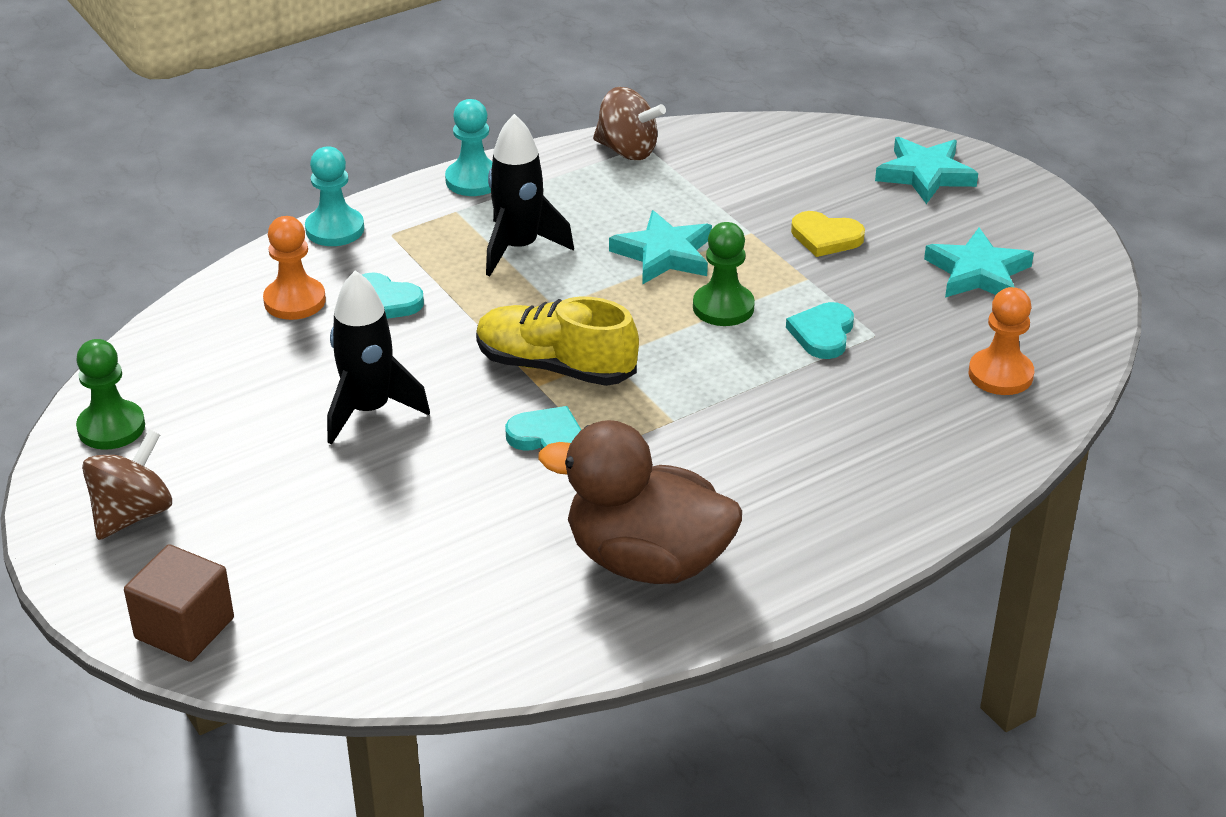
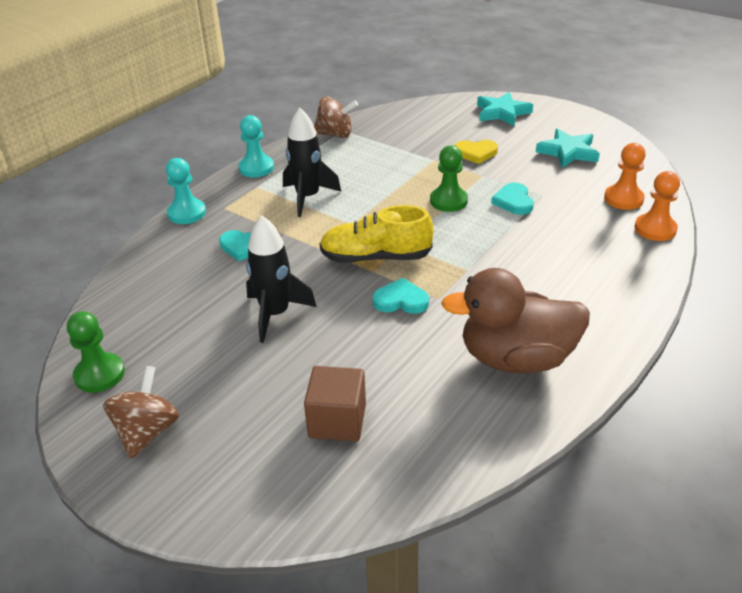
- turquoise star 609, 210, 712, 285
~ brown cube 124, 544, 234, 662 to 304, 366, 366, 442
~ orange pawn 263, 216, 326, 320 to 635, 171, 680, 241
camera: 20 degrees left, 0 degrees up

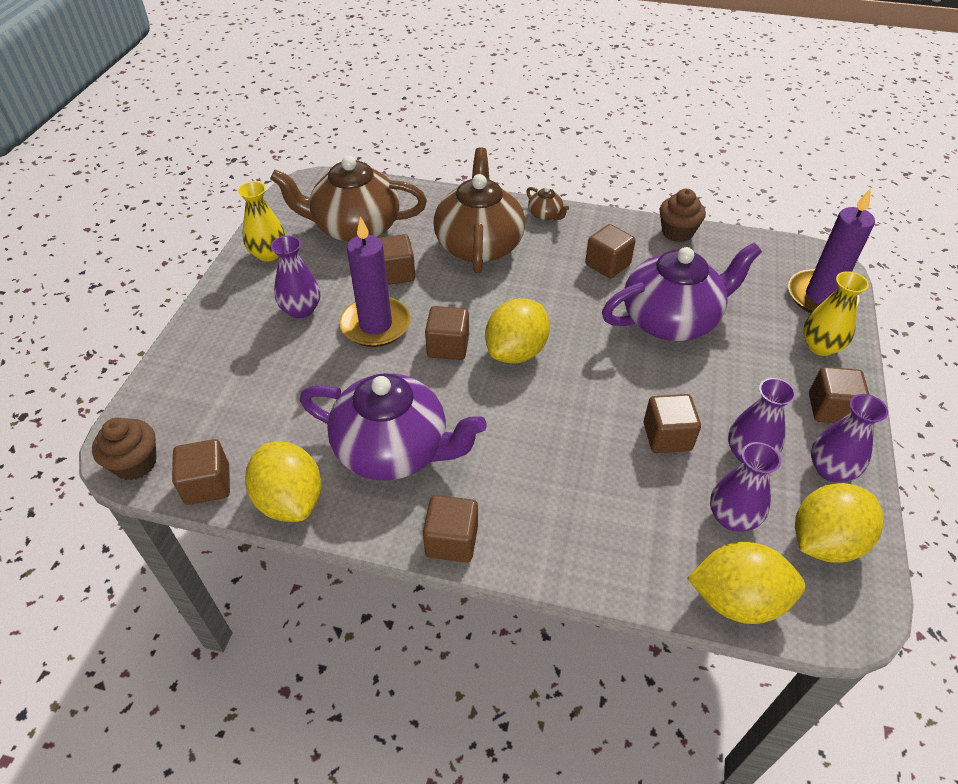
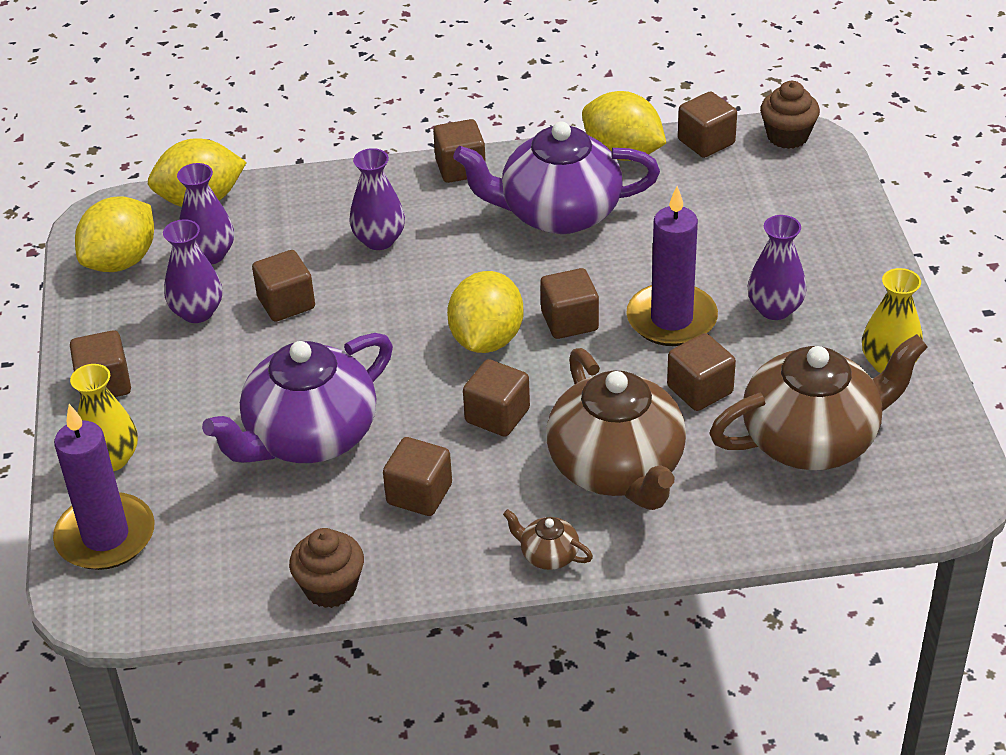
+ brown cube 463, 359, 530, 437
~ purple vase 811, 394, 888, 482 to 349, 148, 405, 250
camera: 160 degrees right, 5 degrees down

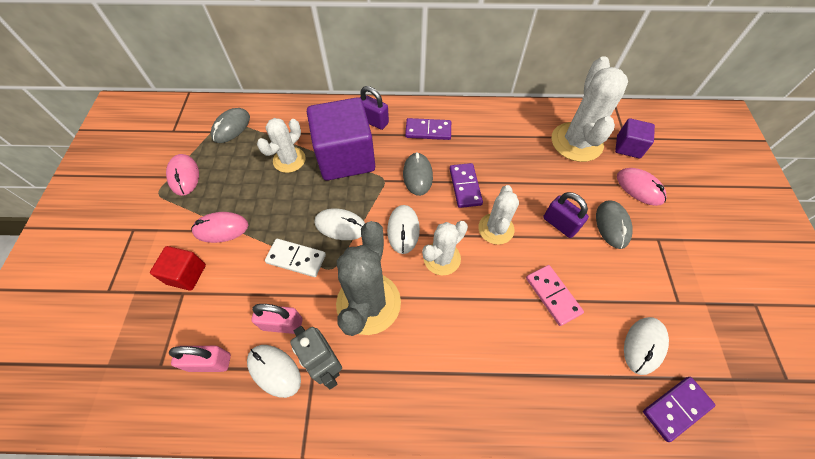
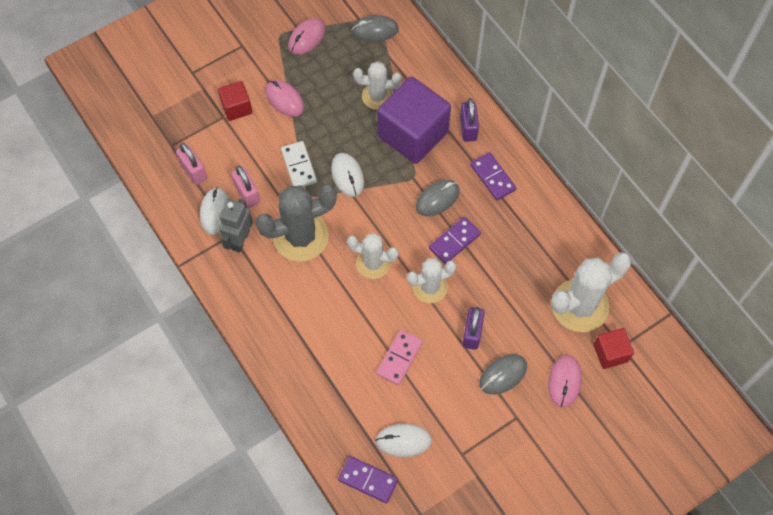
- white mouse 387, 205, 420, 254
~ purple cube 615, 118, 655, 158 to red cube 593, 328, 634, 369
camera: 55 degrees right, 5 degrees up

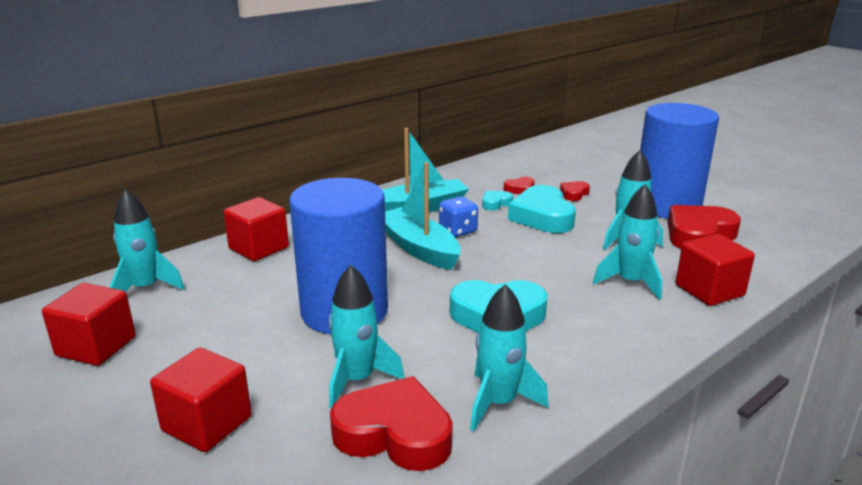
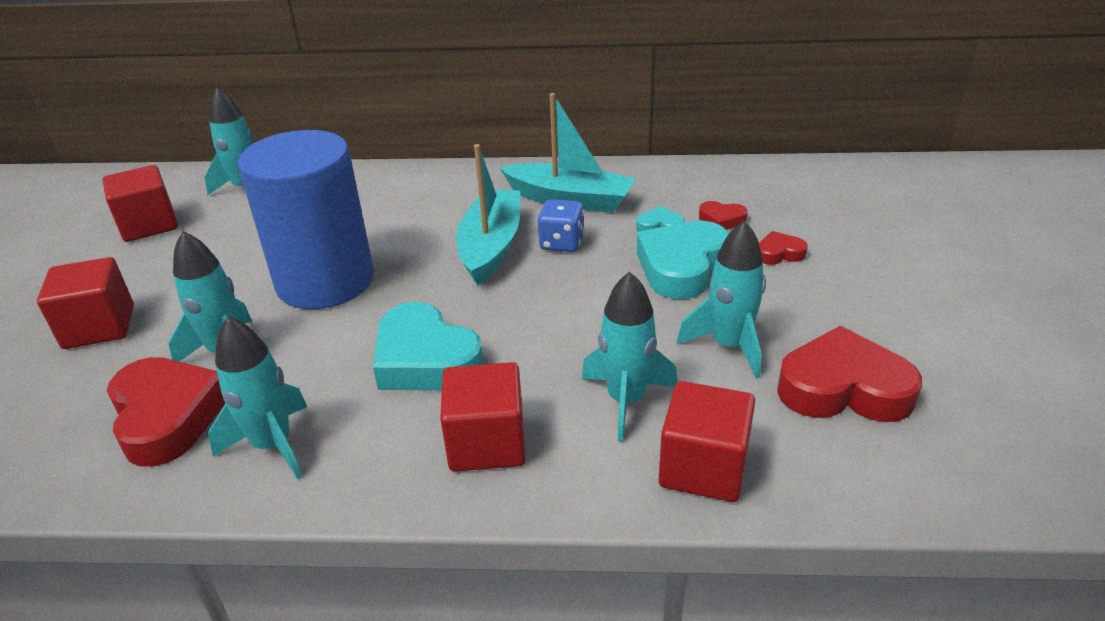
- blue cylinder 640, 103, 719, 219
~ red cube 223, 197, 289, 261 to 440, 362, 526, 471
camera: 45 degrees right, 10 degrees up

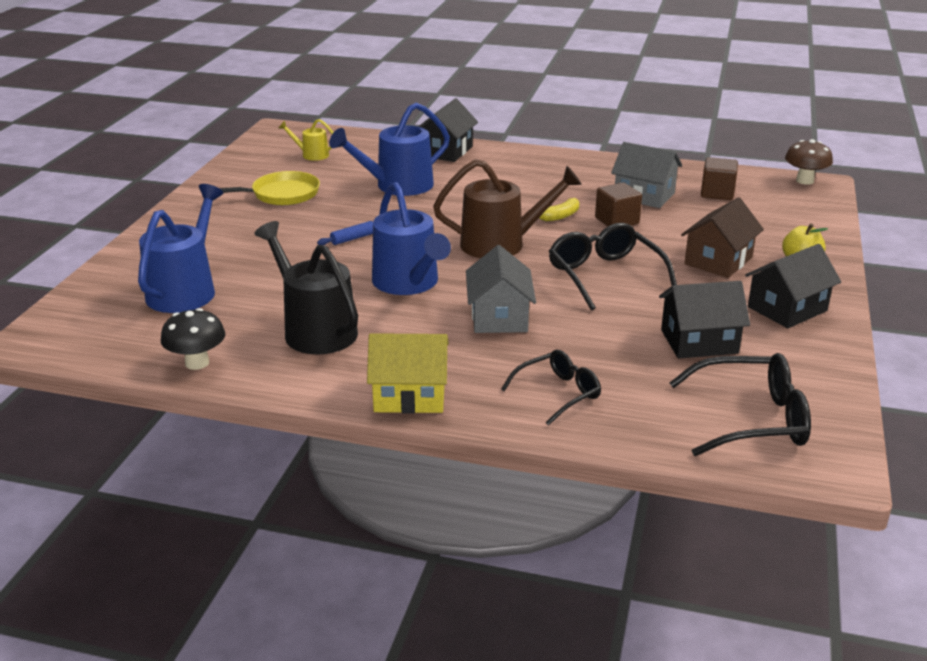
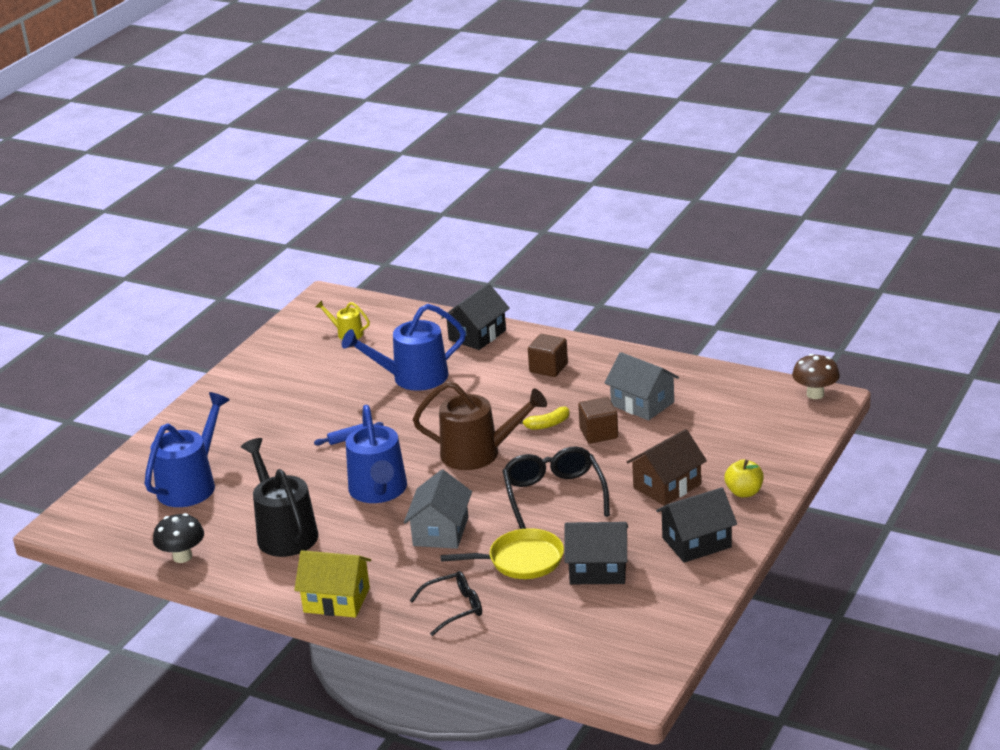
- black glasses 670, 353, 811, 456
~ yellow pan 219, 171, 320, 205 to 440, 528, 564, 579
~ brown cube 701, 157, 738, 200 to 528, 334, 568, 377
camera: 15 degrees right, 0 degrees up

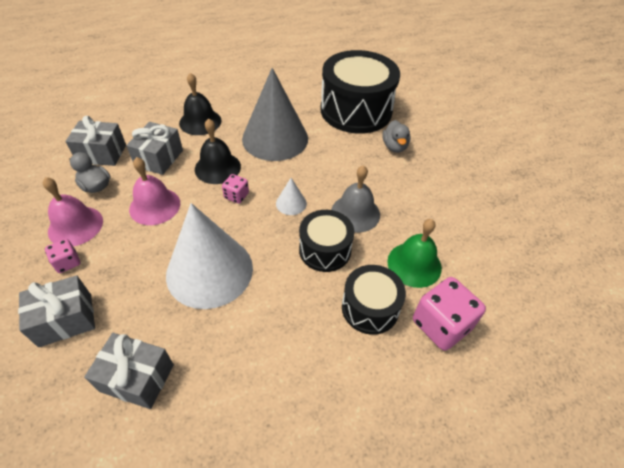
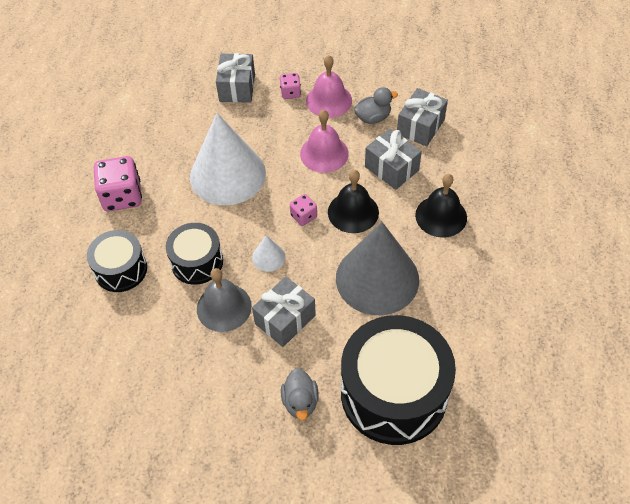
- green bell 387, 219, 442, 288
~ grey gift 84, 333, 174, 409 to 252, 277, 316, 347
~ pink dice 413, 277, 486, 351 to 94, 156, 142, 211
~ grey duck 382, 120, 411, 153 = 281, 368, 319, 420 120 degrees counterclockwise
camera: 120 degrees right, 5 degrees up

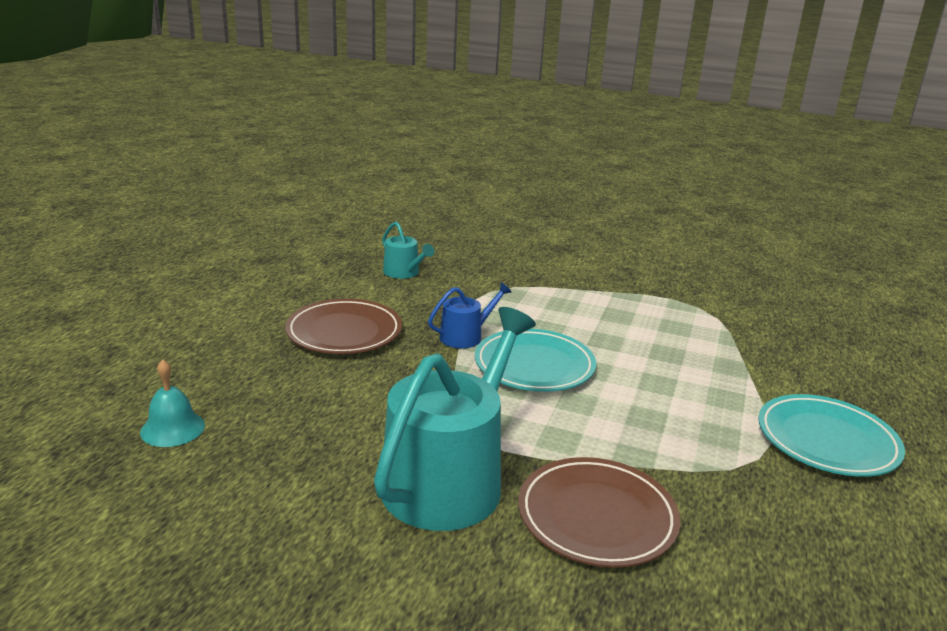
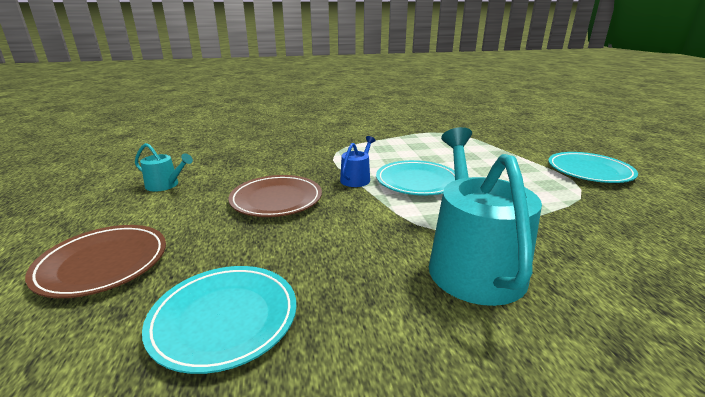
~ turquoise watering can 382, 222, 435, 279 to 135, 143, 193, 191
~ brown plate 518, 457, 681, 568 to 25, 225, 166, 298
~ turquoise bell 140, 359, 205, 447 to turquoise plate 142, 266, 297, 374
camera: 30 degrees left, 0 degrees up

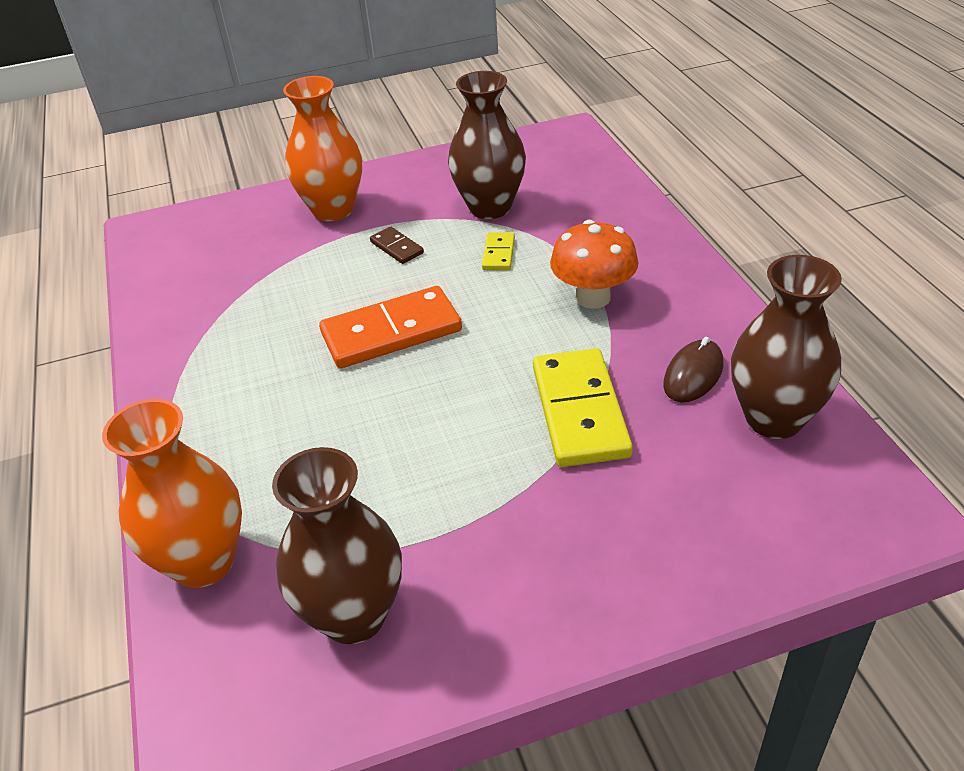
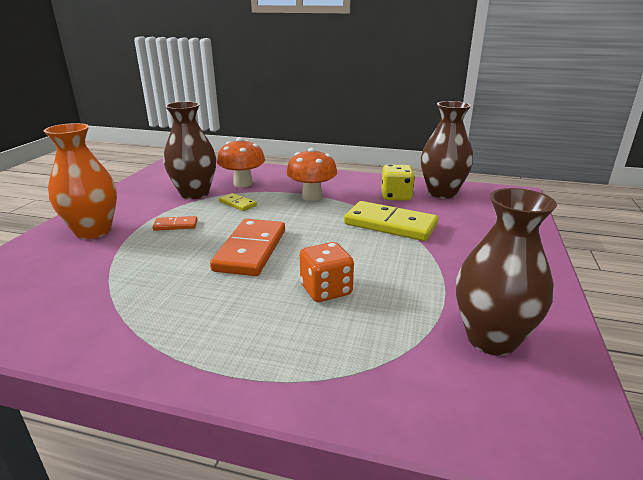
- orange vase 102, 399, 242, 588
+ orange mushroom 217, 138, 265, 187
+ orange dice 300, 242, 354, 302
~ brown mouse 663, 337, 723, 403 to yellow dice 381, 164, 415, 201
~ brown domino 370, 227, 424, 264 to orange domino 153, 216, 198, 231
camera: 60 degrees left, 15 degrees down

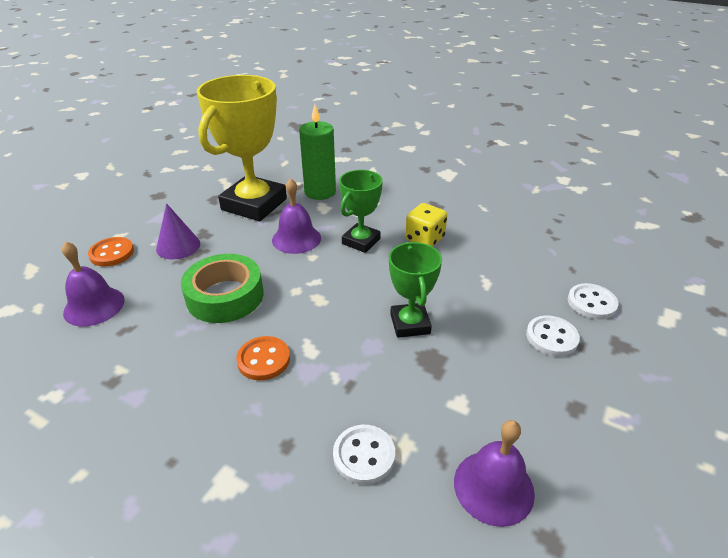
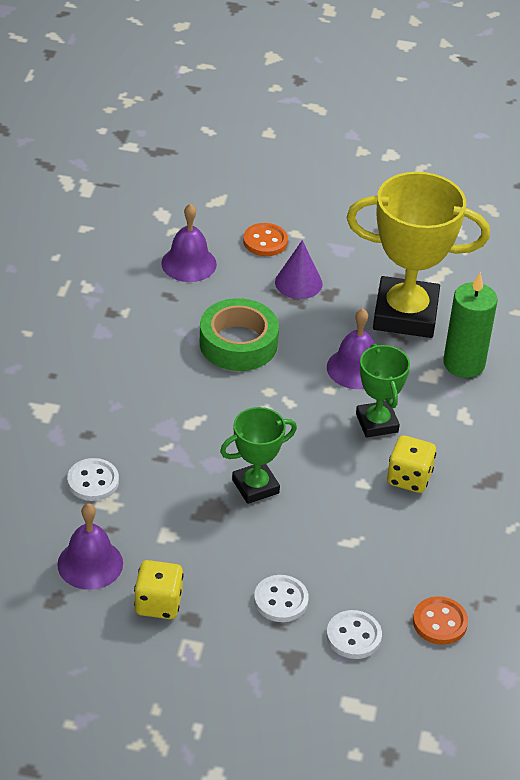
+ yellow dice 134, 560, 184, 619
~ orange button 236, 336, 290, 381 to 413, 596, 468, 645
~ green trophy 339, 170, 383, 253 = 356, 344, 410, 438 60 degrees clockwise
camera: 70 degrees right, 5 degrees up

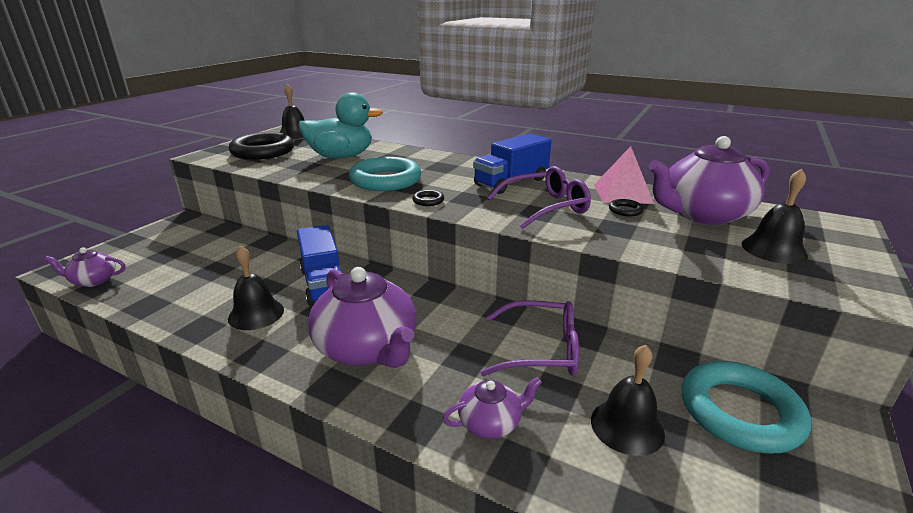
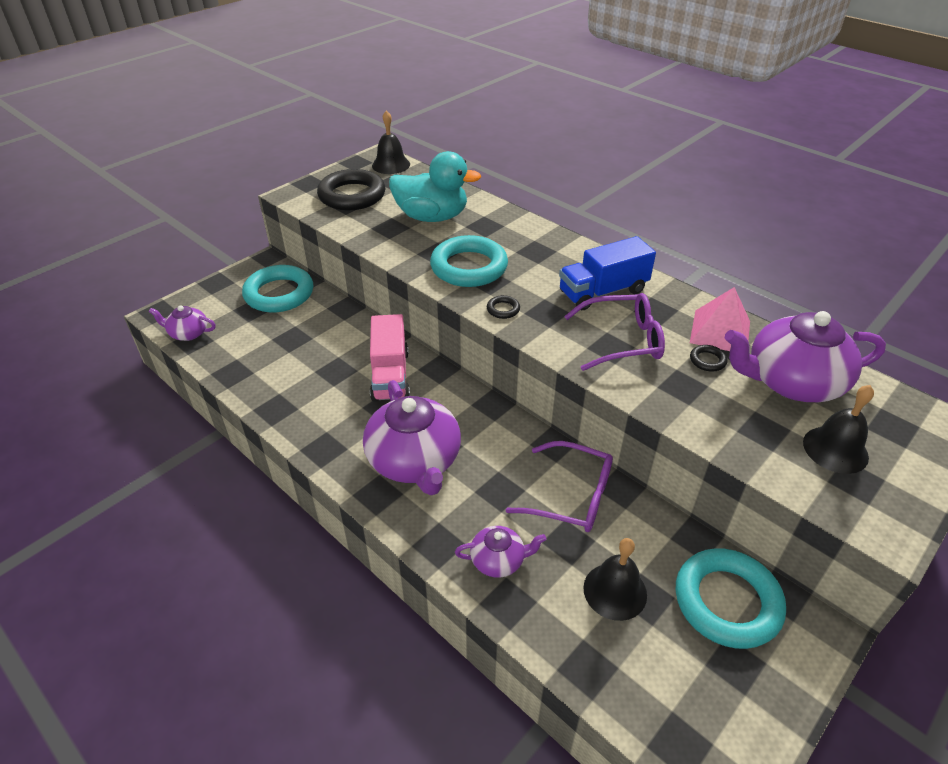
- black bell 228, 245, 284, 330
+ turquoise ring 242, 265, 313, 313
~ blue truck 297, 225, 341, 306 to pink truck 370, 314, 410, 402
camera: 15 degrees right, 15 degrees up

